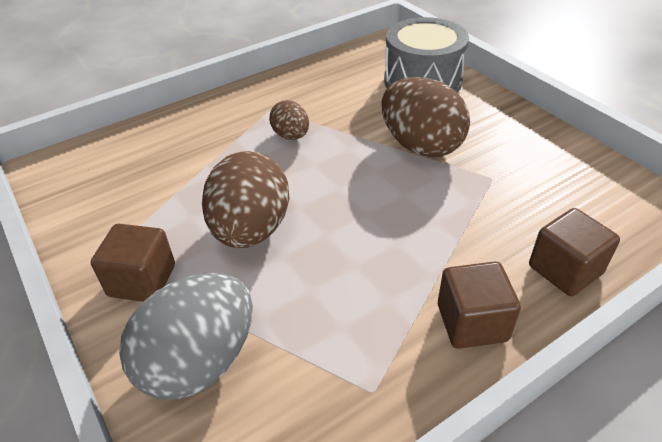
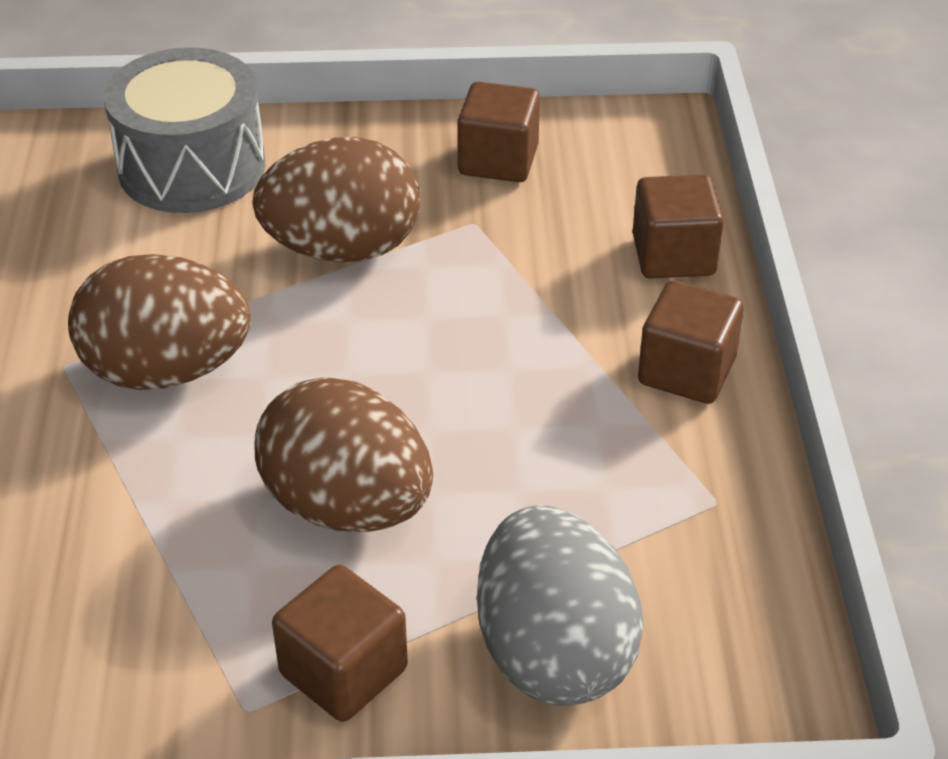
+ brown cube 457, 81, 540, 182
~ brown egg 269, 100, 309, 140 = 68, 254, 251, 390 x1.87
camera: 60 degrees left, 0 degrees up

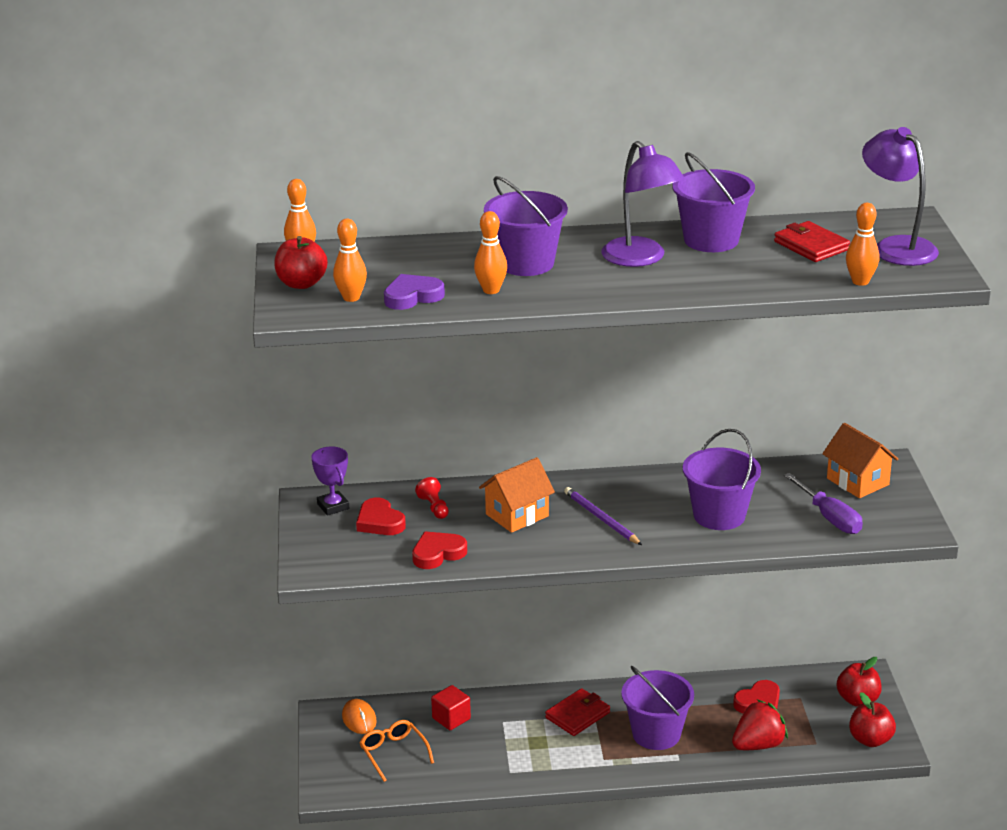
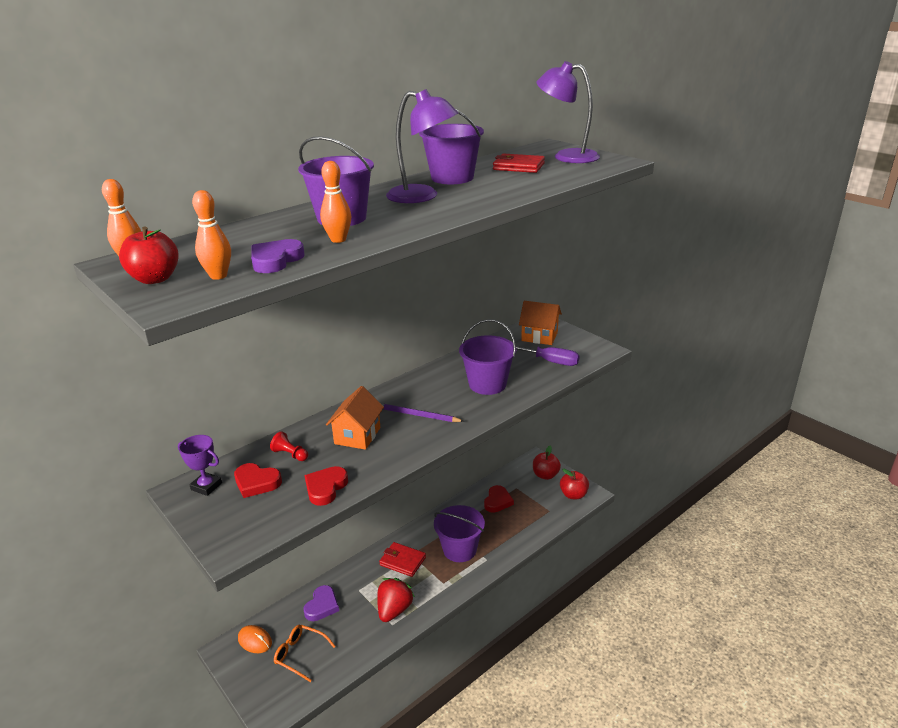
- orange bowling pin 846, 203, 880, 286
~ red strawberry 732, 700, 788, 750 to 377, 578, 415, 622
~ red cube 431, 685, 471, 730 to purple heart 303, 585, 339, 621
~ red wallet 545, 688, 610, 736 = 379, 542, 426, 577 75 degrees counterclockwise
camera: 35 degrees left, 0 degrees up

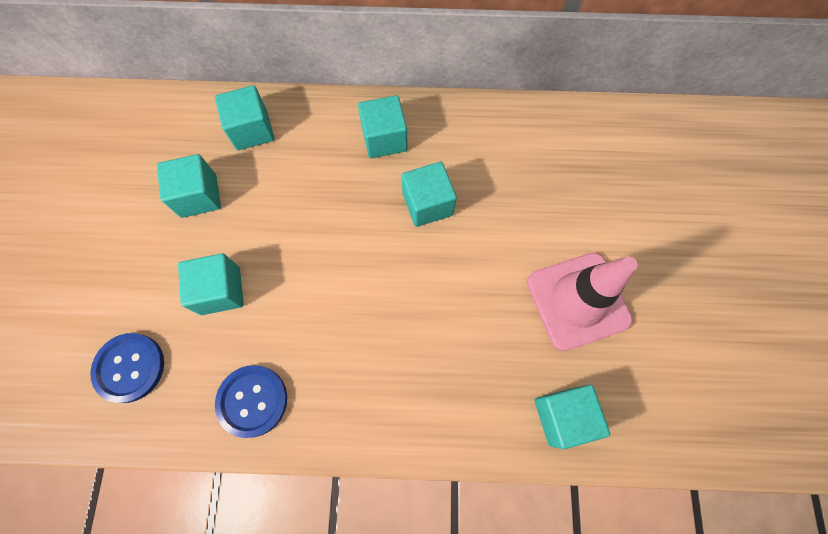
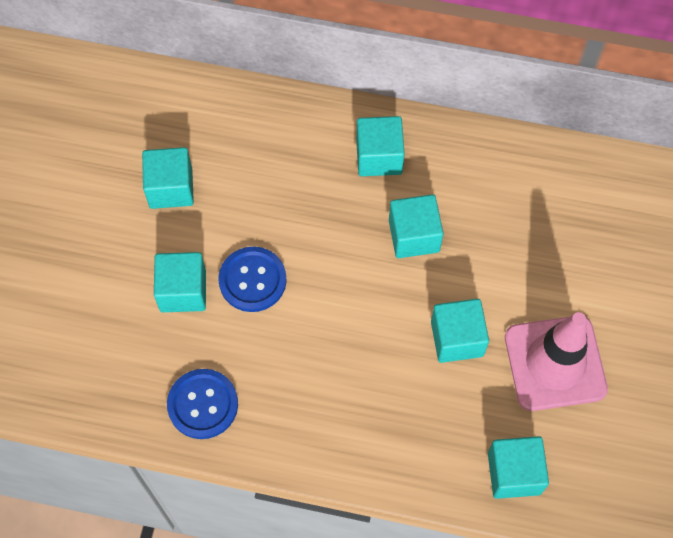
~ blue button 90, 333, 164, 403 to 218, 247, 287, 312
~ turquoise cube 215, 85, 274, 150 to 431, 299, 489, 363
camera: 10 degrees right, 5 degrees down

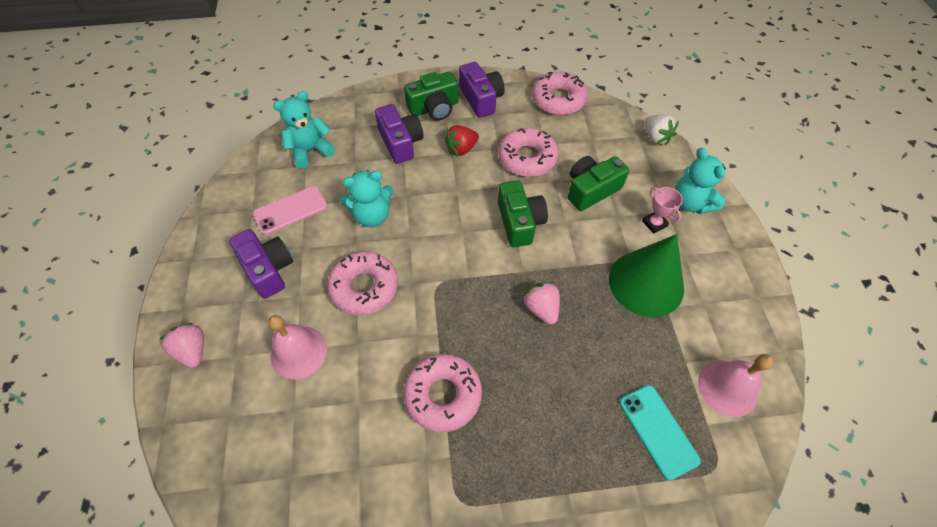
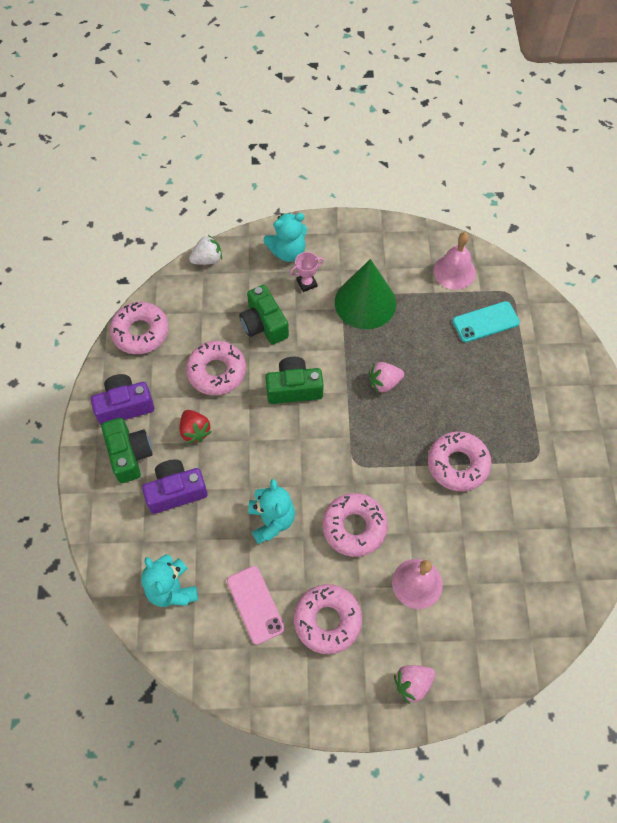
~ purple camera 229, 229, 293, 299 to pink donut 294, 584, 362, 654
camera: 85 degrees left, 5 degrees up

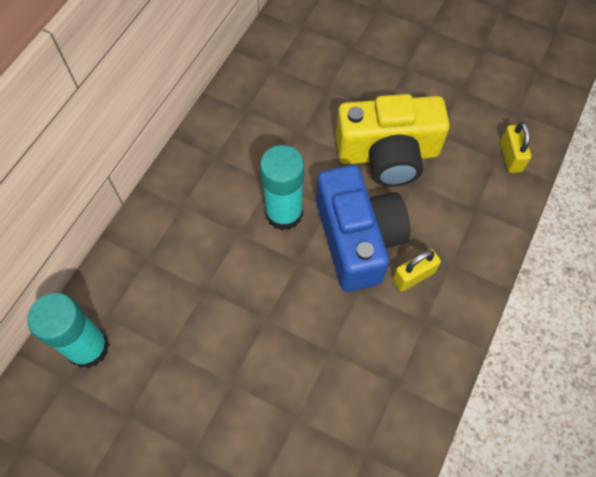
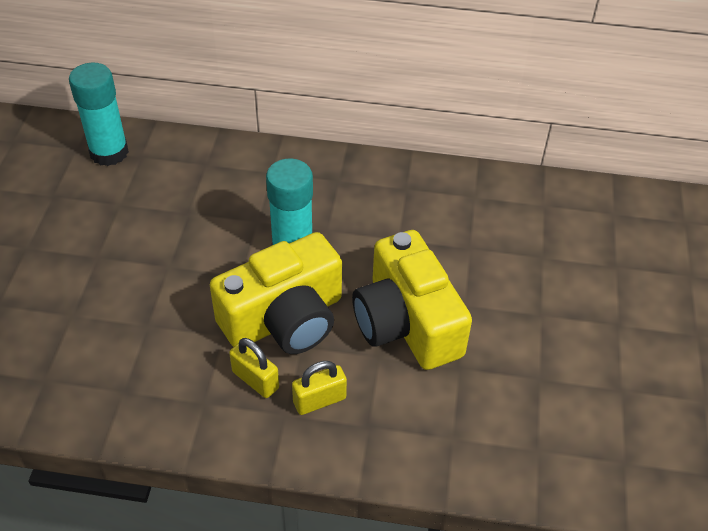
~ yellow padlock 500, 122, 531, 173 to 292, 361, 347, 415
~ blue camera 316, 165, 410, 292 to yellow camera 210, 232, 342, 354
camera: 70 degrees right, 15 degrees down

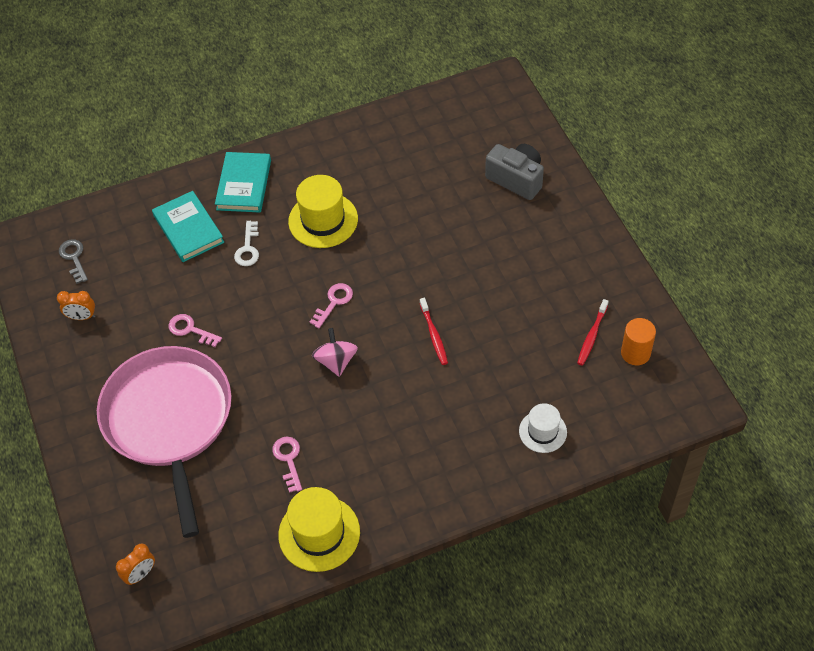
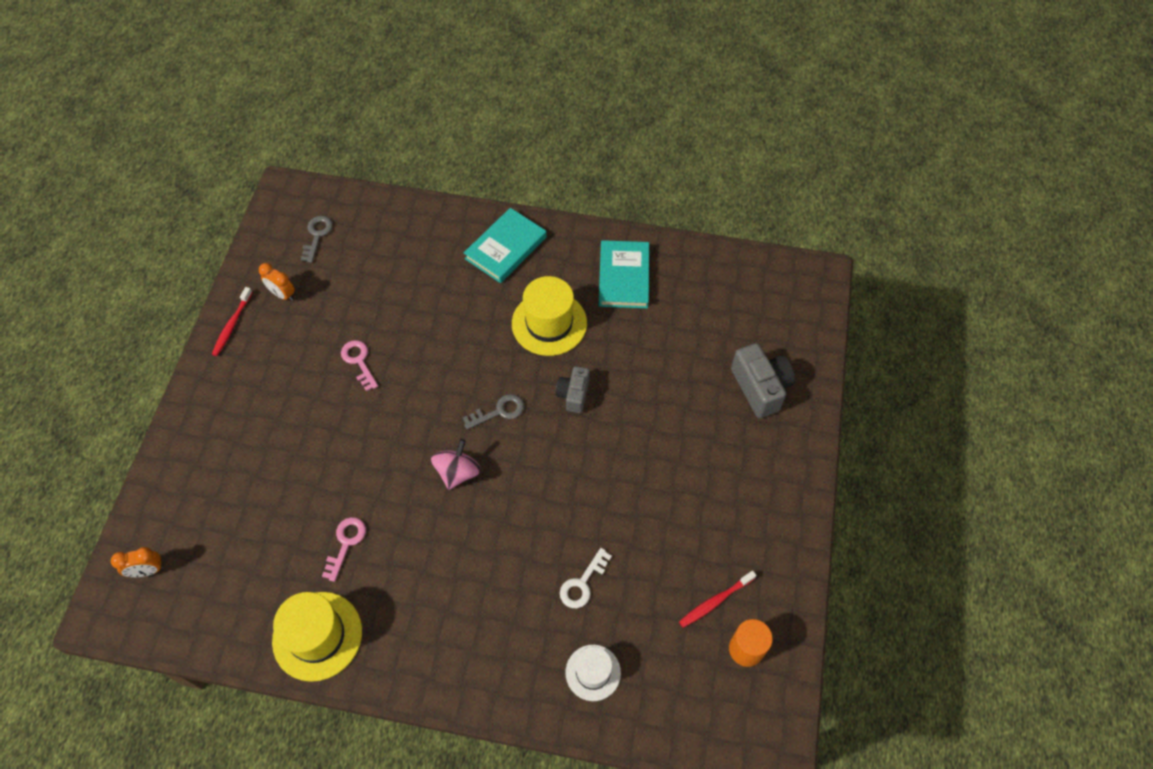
- pink pan 97, 346, 232, 538
+ grey camera 556, 366, 590, 413
~ turquoise book 152, 191, 224, 262 to 599, 240, 649, 308
~ white key 234, 221, 259, 266 to 560, 548, 612, 608
~ red toothbrush 420, 298, 448, 365 to 212, 287, 253, 356
~ pink key 310, 283, 353, 328 to grey key 463, 394, 524, 430
camera: 30 degrees right, 5 degrees up

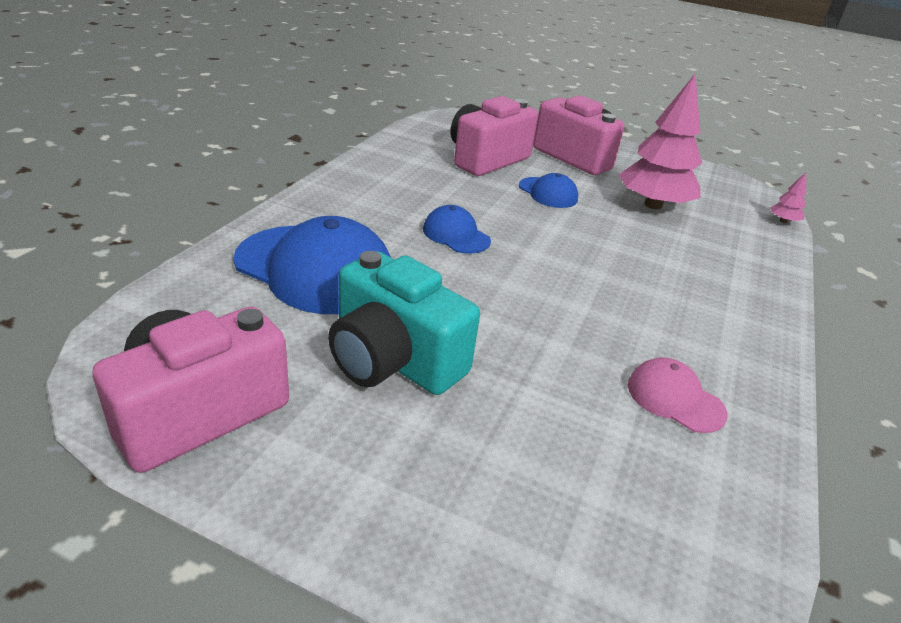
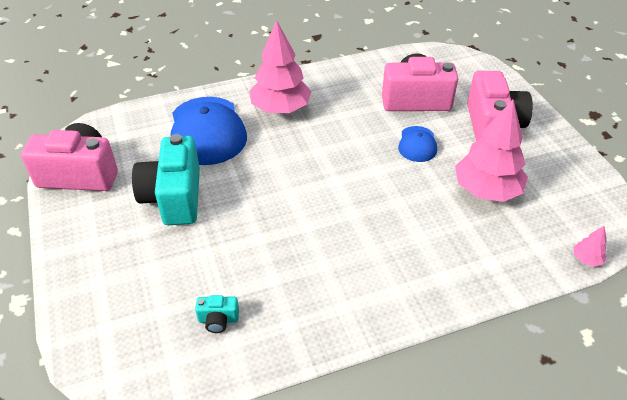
- blue cap 423, 205, 491, 254
- pink cap 628, 357, 728, 433
+ turquoise camera 195, 295, 239, 333
+ pink tree 250, 20, 312, 113
camera: 50 degrees right, 10 degrees up

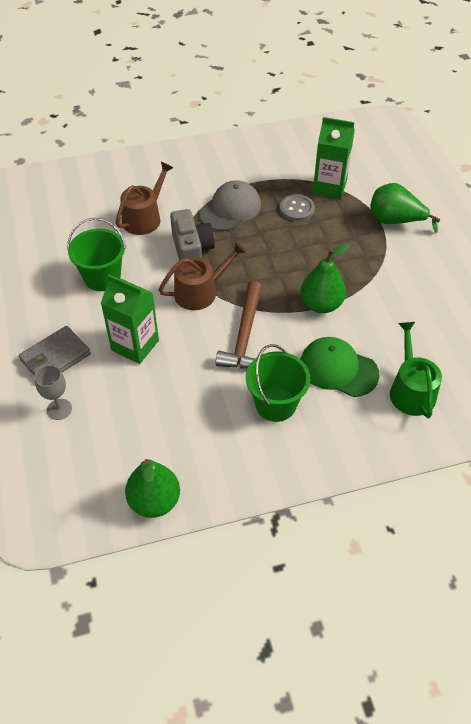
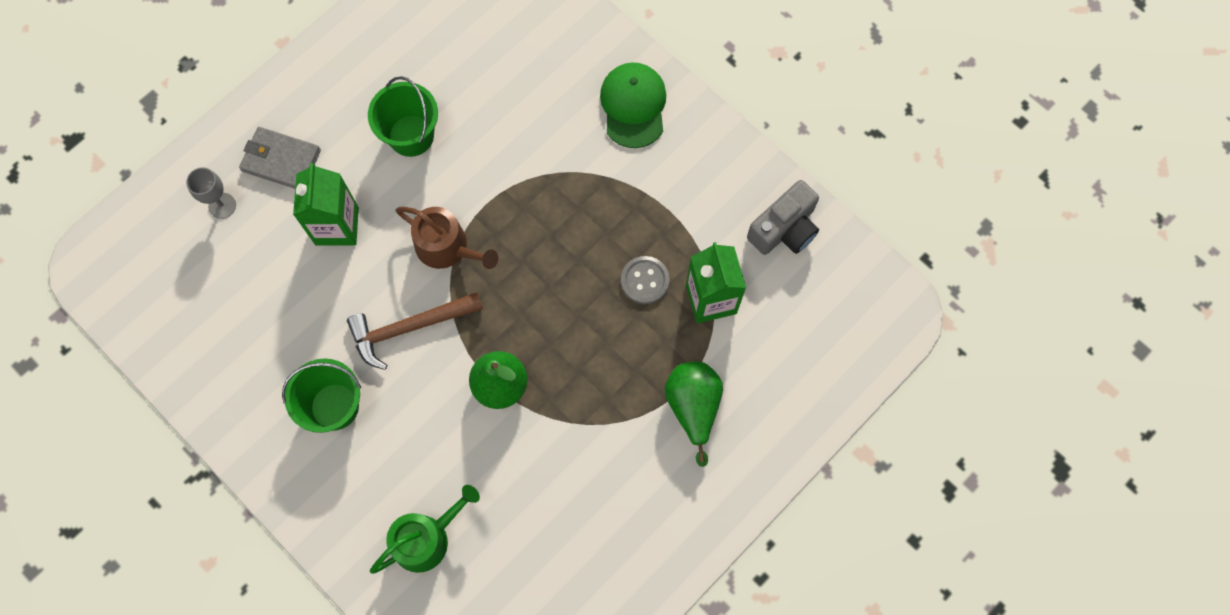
- brown watering can 116, 162, 173, 235
- green pear 125, 459, 180, 518
- grey cap 199, 180, 261, 231
~ grey camera 170, 209, 215, 261 to 747, 180, 819, 255
~ green cap 300, 337, 379, 397 to 600, 62, 666, 148
camera: 60 degrees right, 20 degrees up

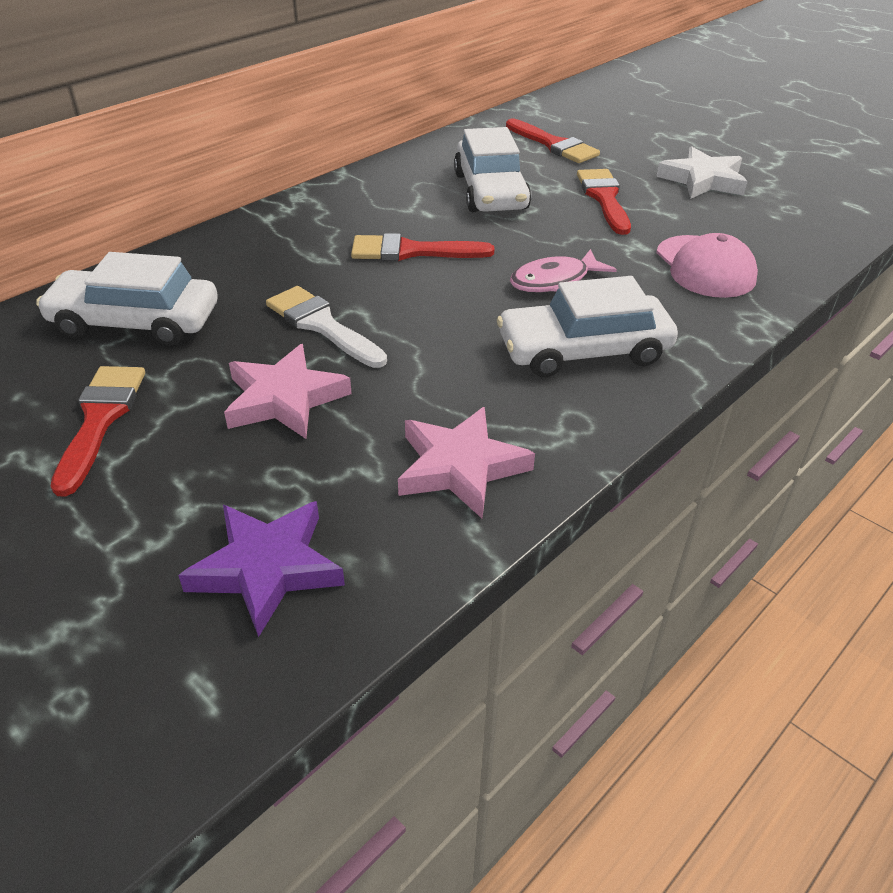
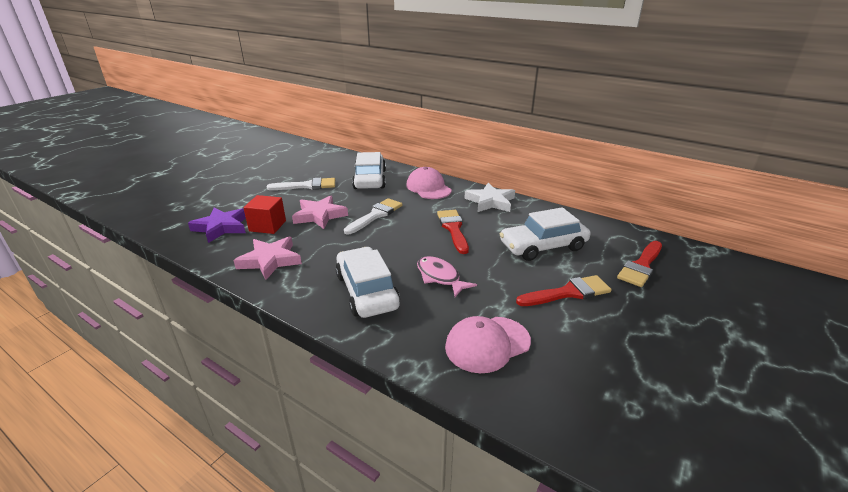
+ red cube 243, 195, 286, 234
+ pink cap 406, 167, 452, 199
~ white star 656, 146, 747, 199 to 464, 183, 515, 212
~ red brush 50, 366, 145, 497 to white brush 267, 178, 335, 190
camera: 80 degrees right, 10 degrees down

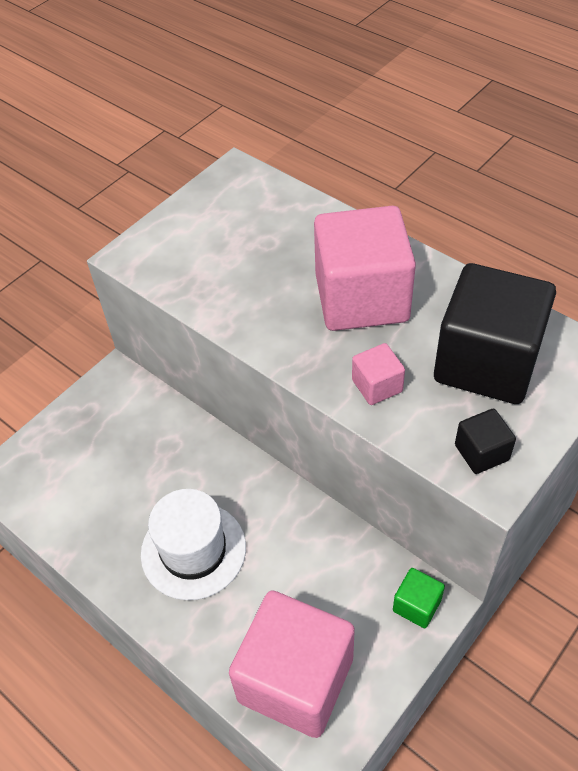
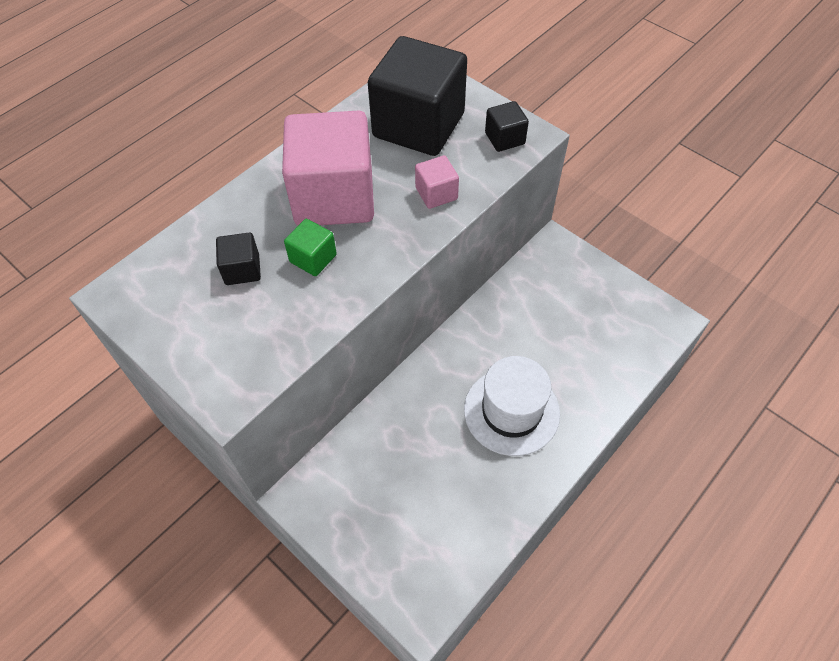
- pink cube 229, 590, 355, 738
+ black cube 216, 233, 261, 285
~ green cube 393, 568, 445, 628 to 284, 219, 337, 276
camera: 90 degrees left, 5 degrees up

